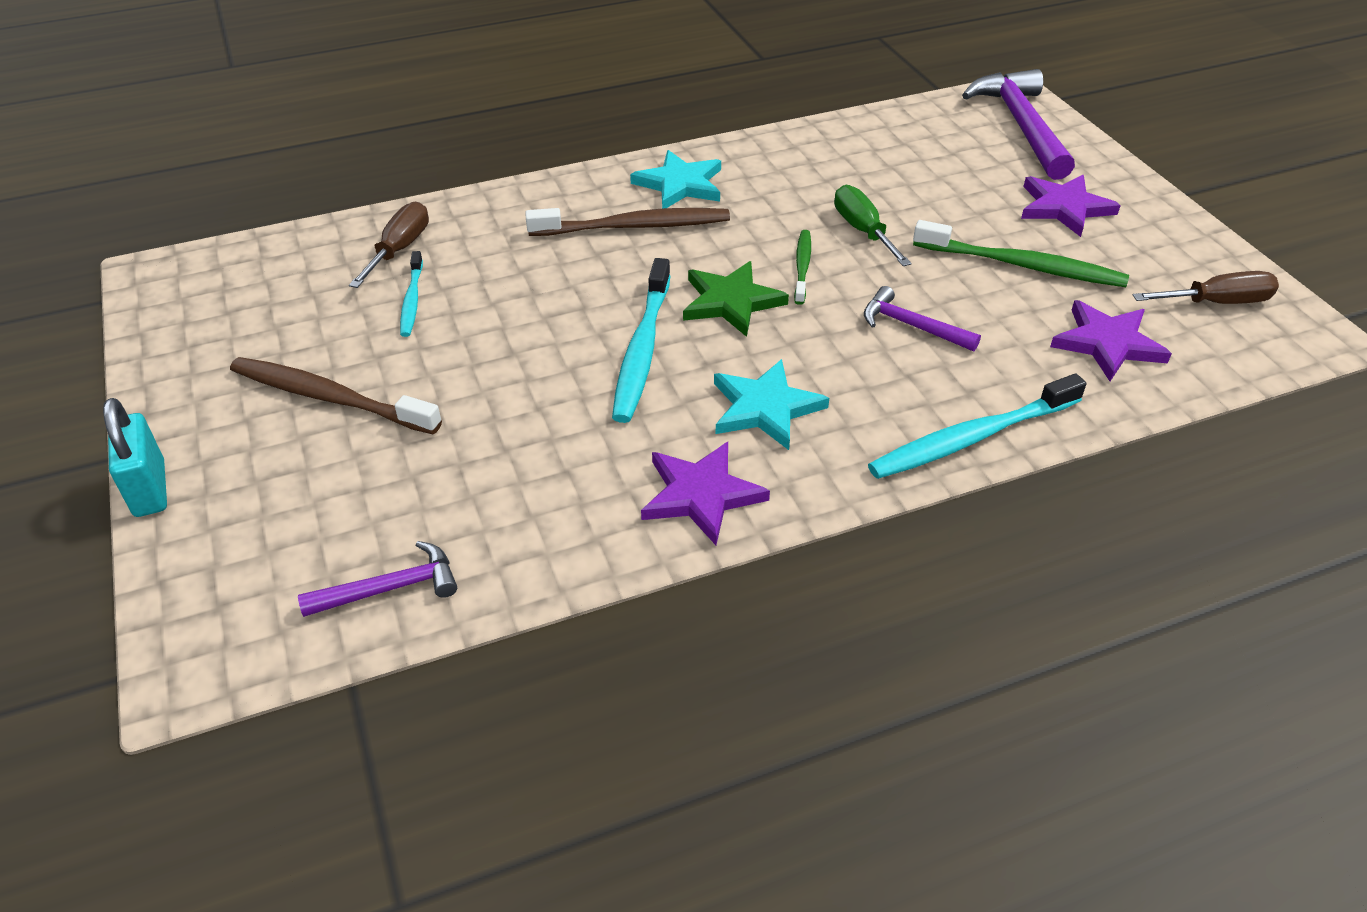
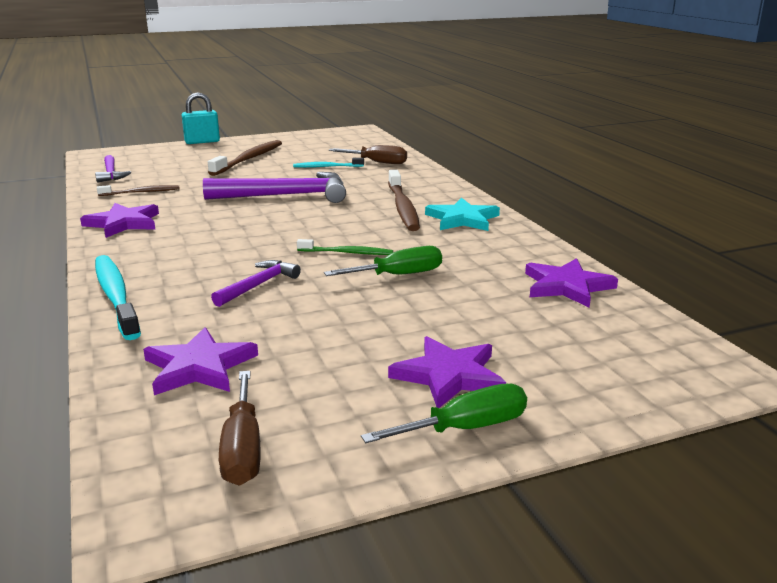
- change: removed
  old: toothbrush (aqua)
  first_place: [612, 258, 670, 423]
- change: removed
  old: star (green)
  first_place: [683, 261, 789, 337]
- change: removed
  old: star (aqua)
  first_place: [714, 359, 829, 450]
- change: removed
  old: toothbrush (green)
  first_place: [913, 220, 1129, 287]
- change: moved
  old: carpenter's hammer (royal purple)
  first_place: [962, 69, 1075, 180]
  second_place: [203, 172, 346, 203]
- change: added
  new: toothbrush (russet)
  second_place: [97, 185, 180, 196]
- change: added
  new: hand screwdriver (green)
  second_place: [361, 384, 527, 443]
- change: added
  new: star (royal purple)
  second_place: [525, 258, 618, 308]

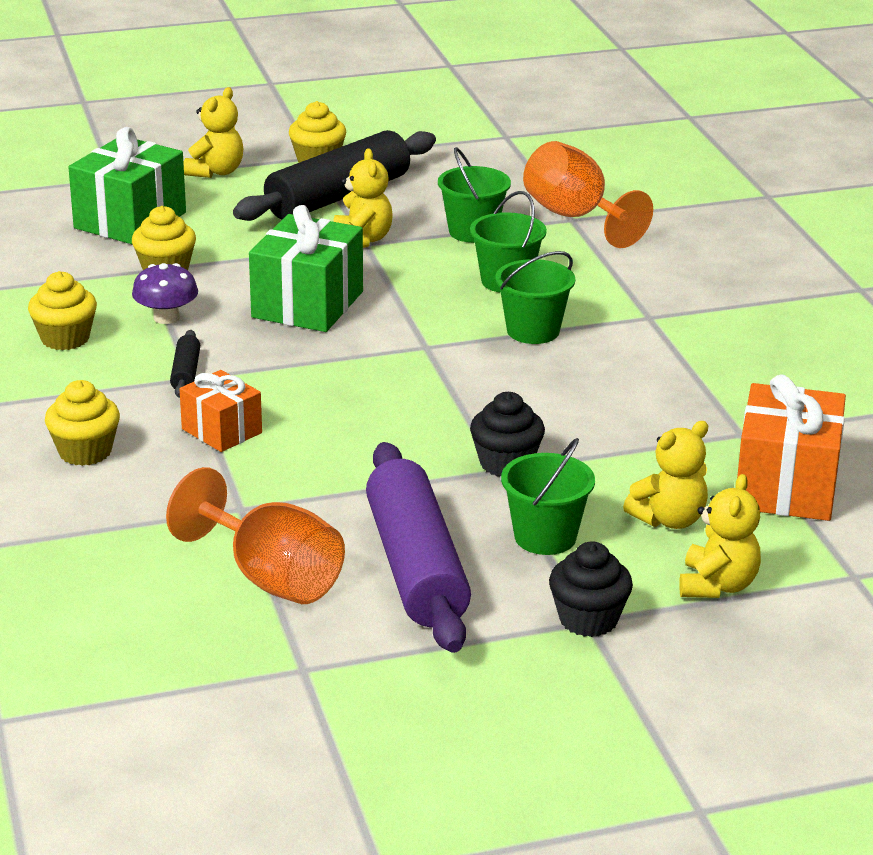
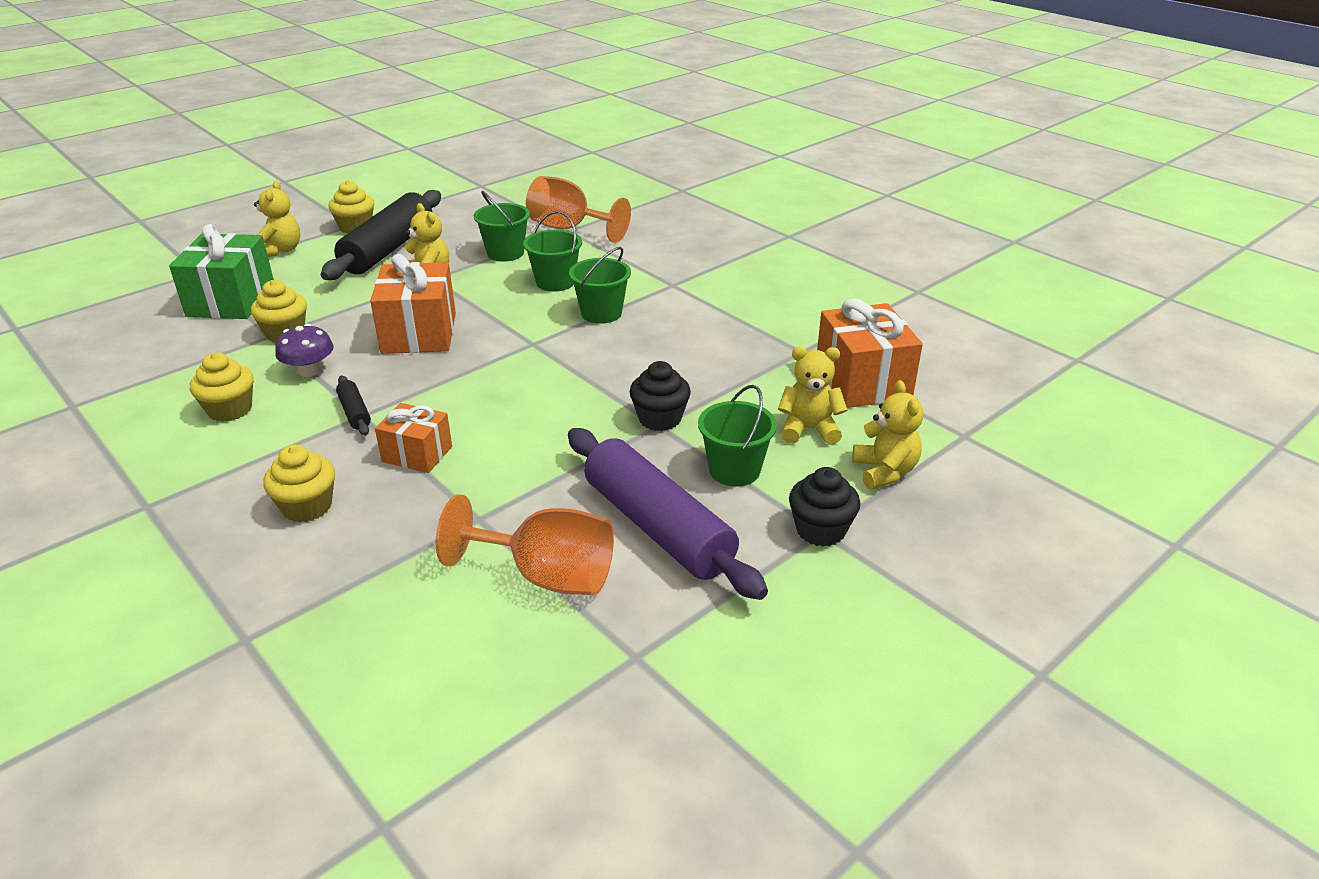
- change: recoloured
  old: gift (green)
  new: gift (orange)
  first_place: [249, 205, 363, 332]
  second_place: [370, 254, 456, 354]
- change: turned
  old: teddy (yellow)
  first_place: [623, 421, 708, 529]
  second_place: [778, 347, 847, 445]
  degrees: -120

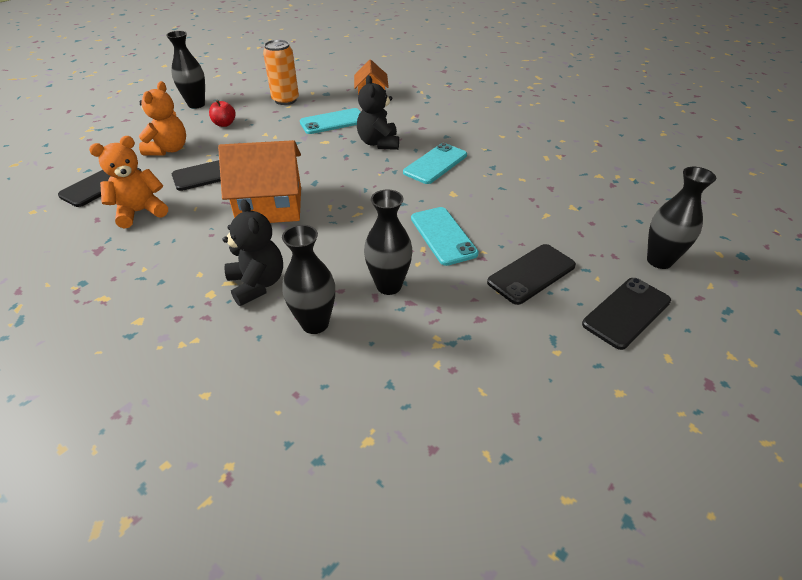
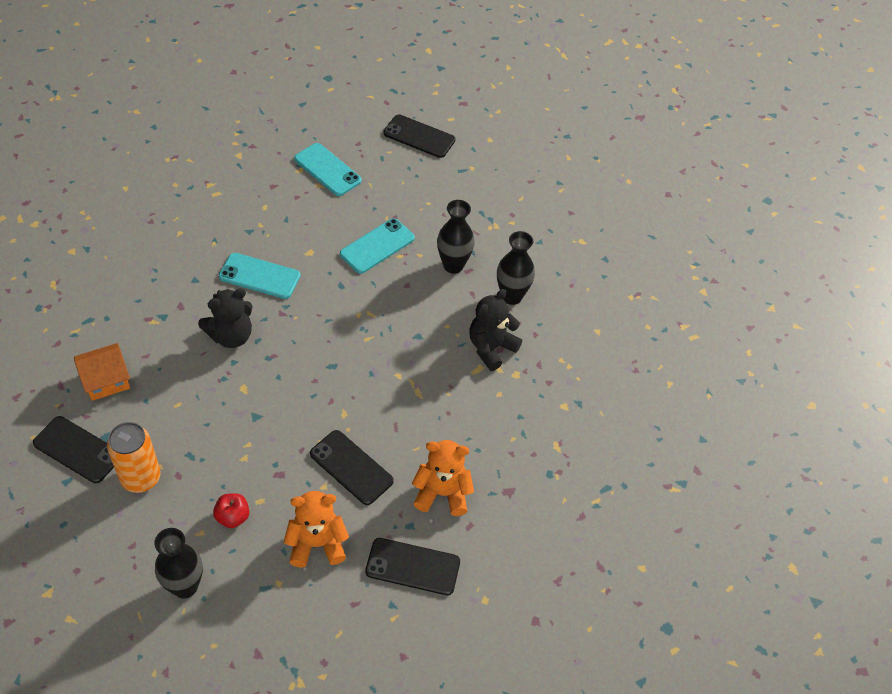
- change: turned
  old: teddy (orange)
  first_place: [89, 136, 168, 228]
  second_place: [412, 440, 474, 516]
  degrees: 150
- change: removed
  old: toy house (orange)
  first_place: [218, 140, 301, 223]
- change: moved
  old: phone (aqua)
  first_place: [300, 108, 361, 134]
  second_place: [294, 143, 362, 196]
- change: moved
  old: phone (ebony)
  first_place: [487, 244, 576, 305]
  second_place: [33, 416, 114, 483]
- change: removed
  old: vase (ebony)
  first_place: [647, 167, 716, 269]

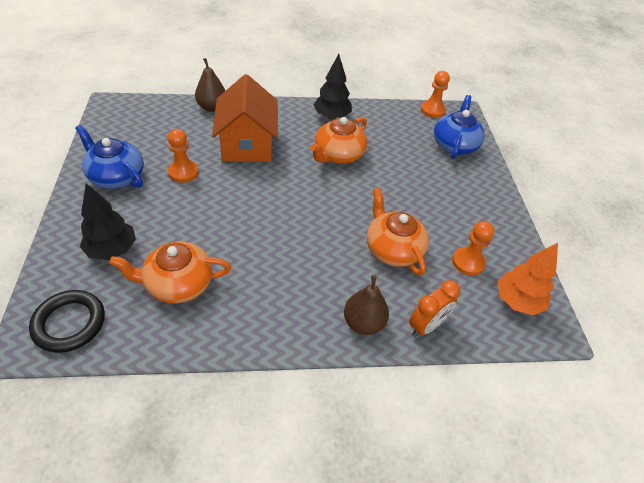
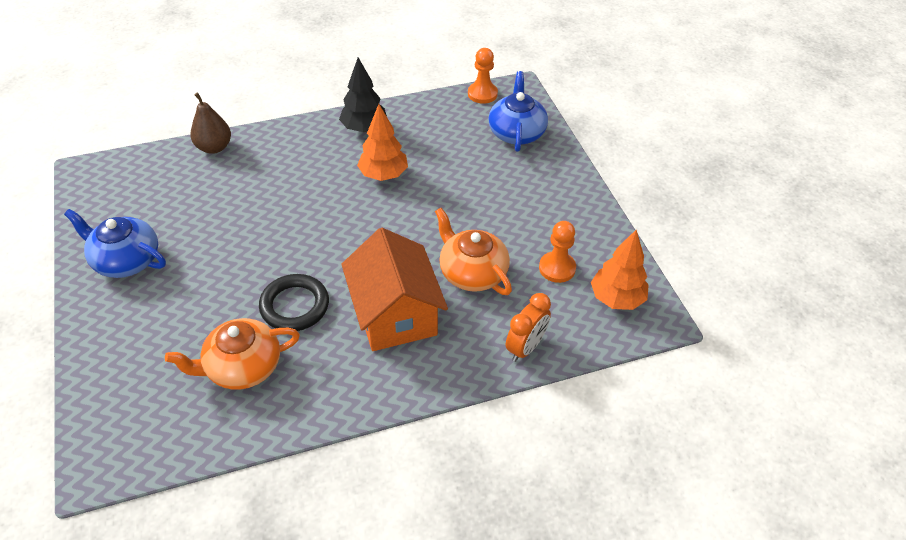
- change: moved
  old: hoop (ebony)
  first_place: [29, 290, 105, 353]
  second_place: [259, 274, 329, 331]
- change: removed
  old: tree (ebony)
  first_place: [80, 184, 136, 260]
- change: removed
  old: chess pawn (orange)
  first_place: [168, 129, 199, 183]
- change: moved
  old: toy house (orange)
  first_place: [212, 74, 278, 162]
  second_place: [341, 228, 448, 351]
- change: replaced
  old: teapot (orange)
  new: tree (orange)
  first_place: [310, 117, 367, 164]
  second_place: [357, 104, 408, 181]
- change: removed
  old: toy pear (russet)
  first_place: [344, 275, 389, 335]

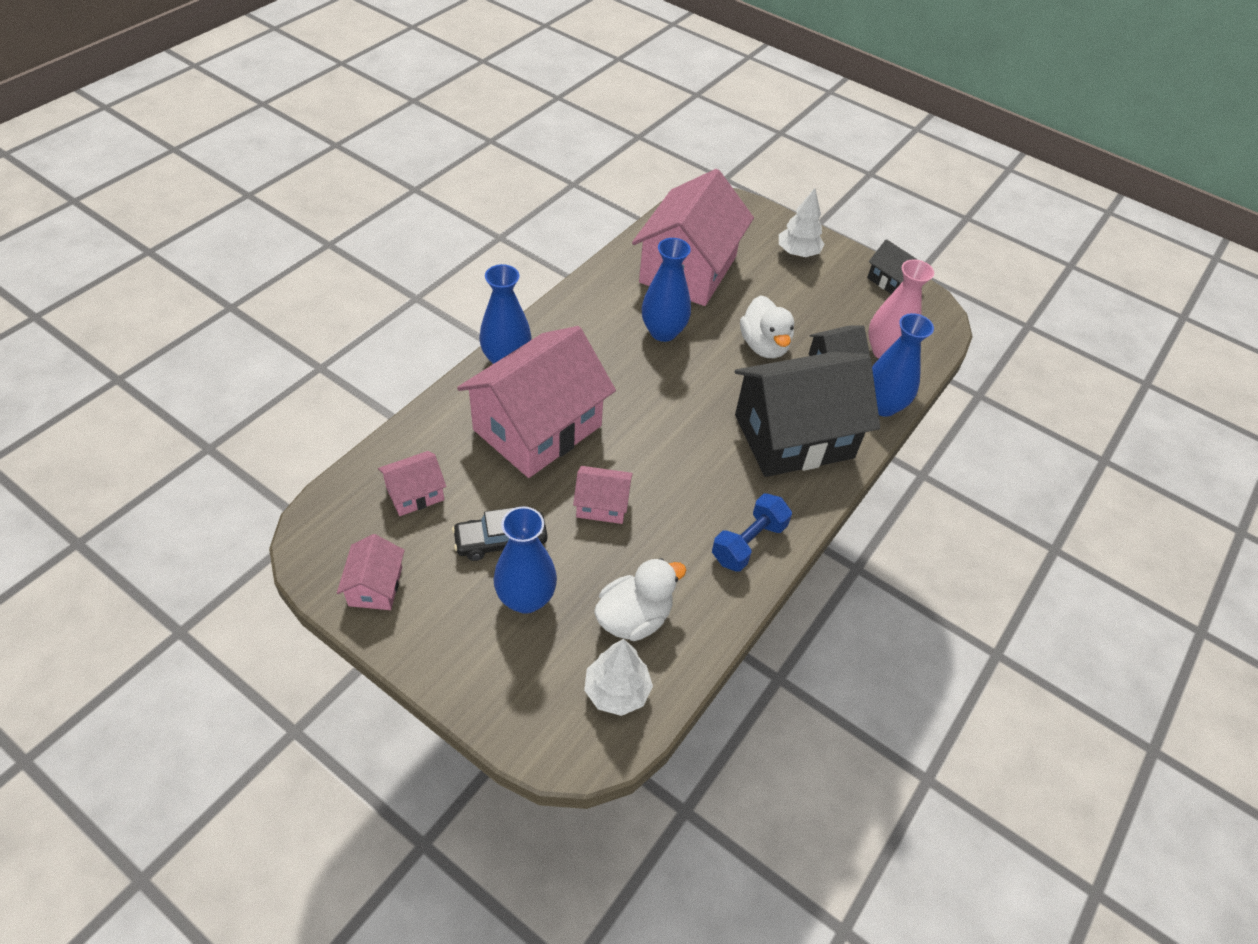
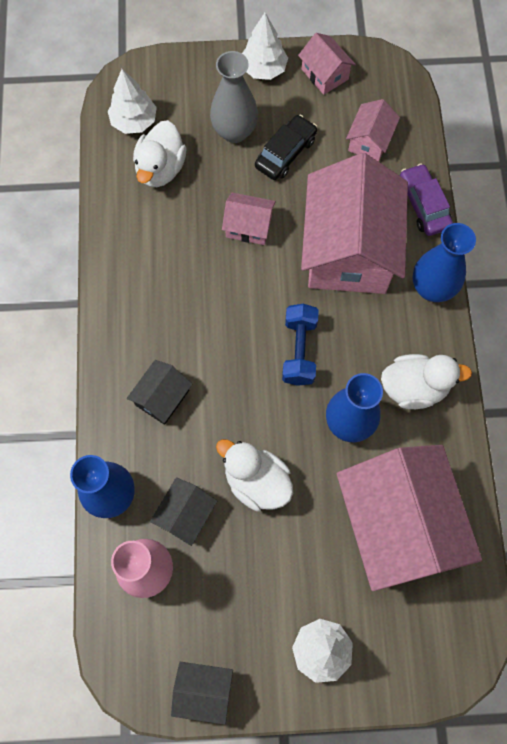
- change: recoloured
  old: vase (cobalt)
  new: vase (gray)
  first_place: [493, 506, 557, 614]
  second_place: [210, 51, 258, 143]
- change: turned
  old: toy house (pink)
  first_place: [573, 466, 633, 524]
  second_place: [222, 193, 276, 245]
  degrees: 45
- change: moved
  old: free weight (cobalt)
  first_place: [712, 493, 792, 572]
  second_place: [282, 304, 319, 386]
- change: resized
  old: toy house (ebony)
  first_place: [735, 352, 880, 477]
  second_place: [127, 360, 192, 425]
  factor: 0.44
- change: added
  new: tree (white)
  second_place: [242, 13, 288, 80]
- change: added
  new: rubber duck (white)
  second_place: [381, 354, 472, 409]
- change: added
  new: toy car (royal purple)
  second_place: [400, 164, 453, 236]

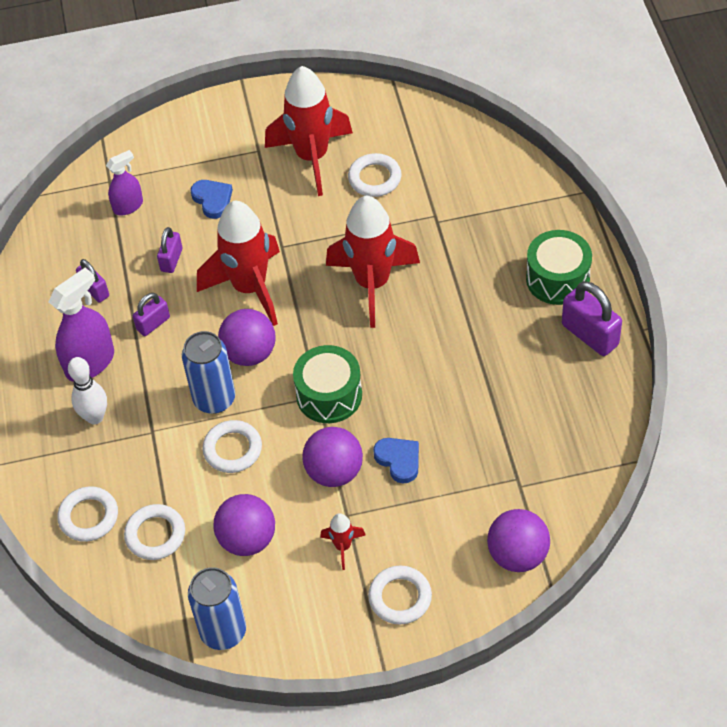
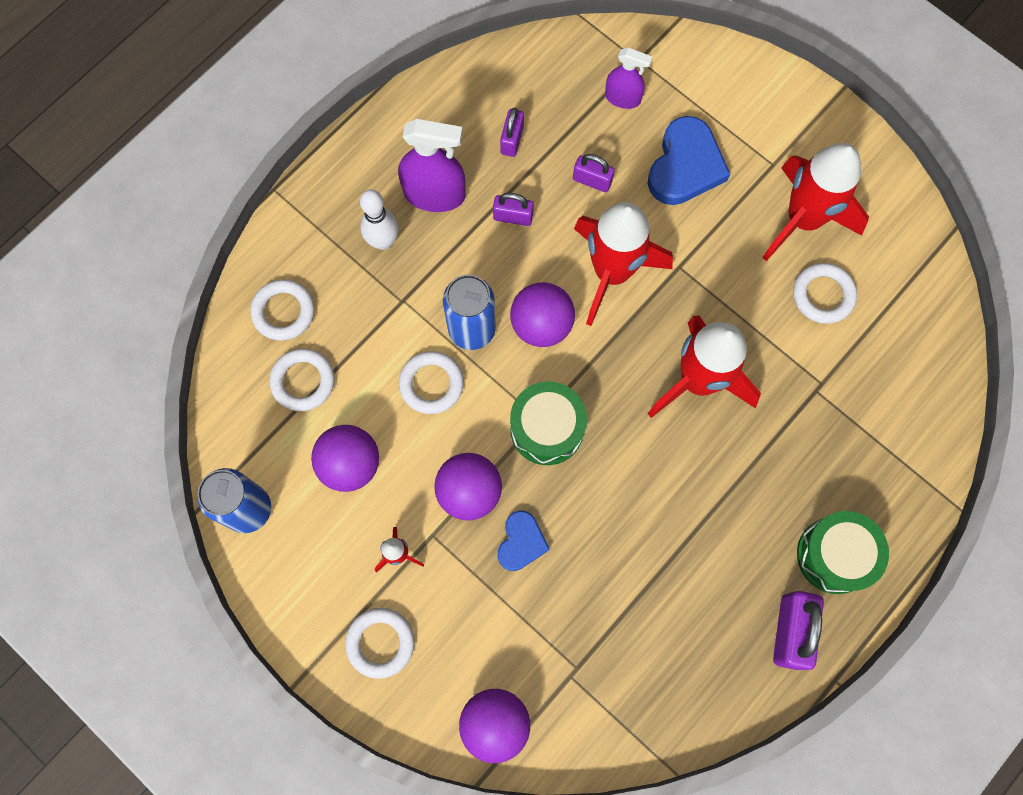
- change: turned
  old: small lock (royal purple)
  first_place: [157, 227, 183, 273]
  second_place: [573, 154, 615, 192]
  degrees: 45
- change: resized
  old: heart shape (cobalt)
  first_place: [191, 180, 233, 219]
  second_place: [648, 116, 730, 205]
  factor: 1.68

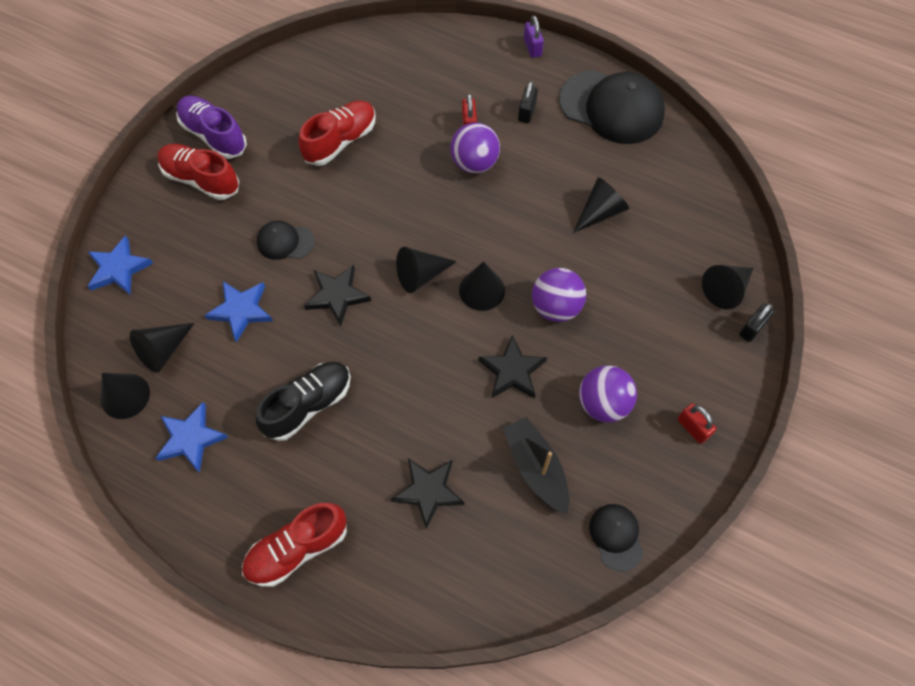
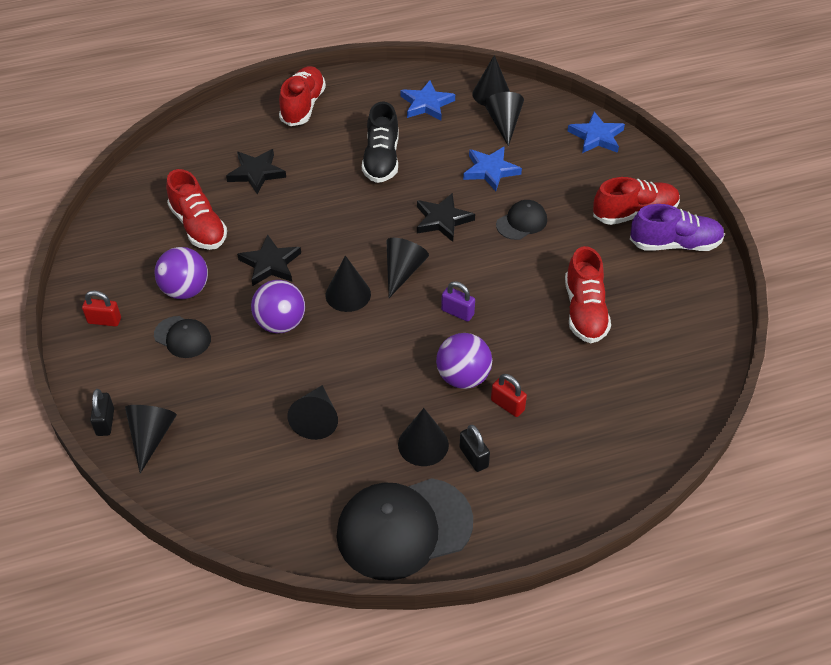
- change: replaced
  old: boat (ebony)
  new: lace-up shoe (crimson)
  first_place: [503, 417, 570, 514]
  second_place: [166, 169, 227, 250]
- change: moved
  old: small lock (royal purple)
  first_place: [524, 16, 544, 58]
  second_place: [441, 281, 475, 322]
- change: moved
  old: baseball cap (ebony)
  first_place: [589, 504, 644, 572]
  second_place: [154, 316, 211, 358]
- change: added
  new: solid cone (ebony)
  second_place: [398, 408, 449, 466]

